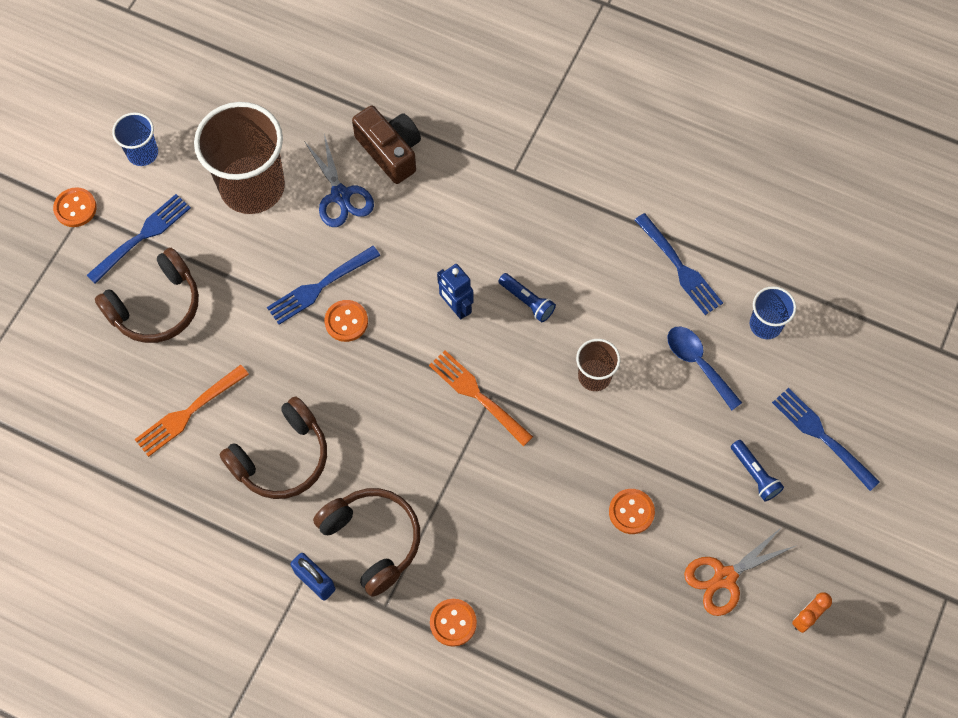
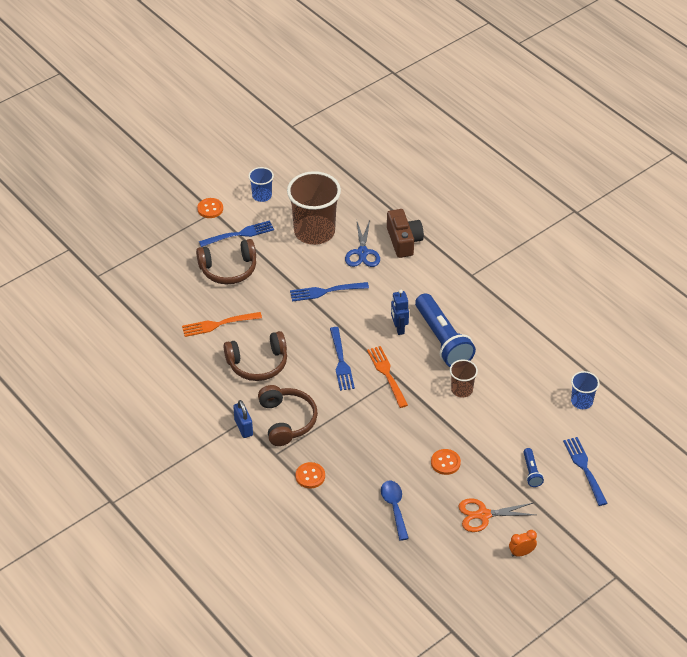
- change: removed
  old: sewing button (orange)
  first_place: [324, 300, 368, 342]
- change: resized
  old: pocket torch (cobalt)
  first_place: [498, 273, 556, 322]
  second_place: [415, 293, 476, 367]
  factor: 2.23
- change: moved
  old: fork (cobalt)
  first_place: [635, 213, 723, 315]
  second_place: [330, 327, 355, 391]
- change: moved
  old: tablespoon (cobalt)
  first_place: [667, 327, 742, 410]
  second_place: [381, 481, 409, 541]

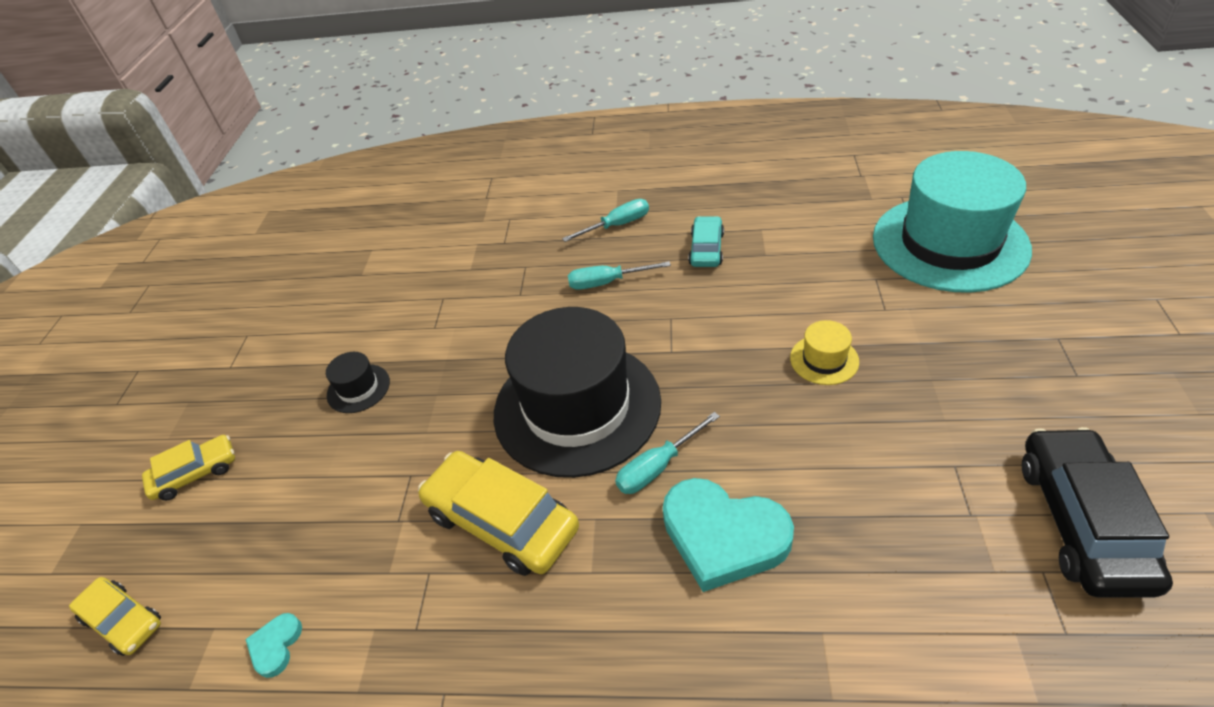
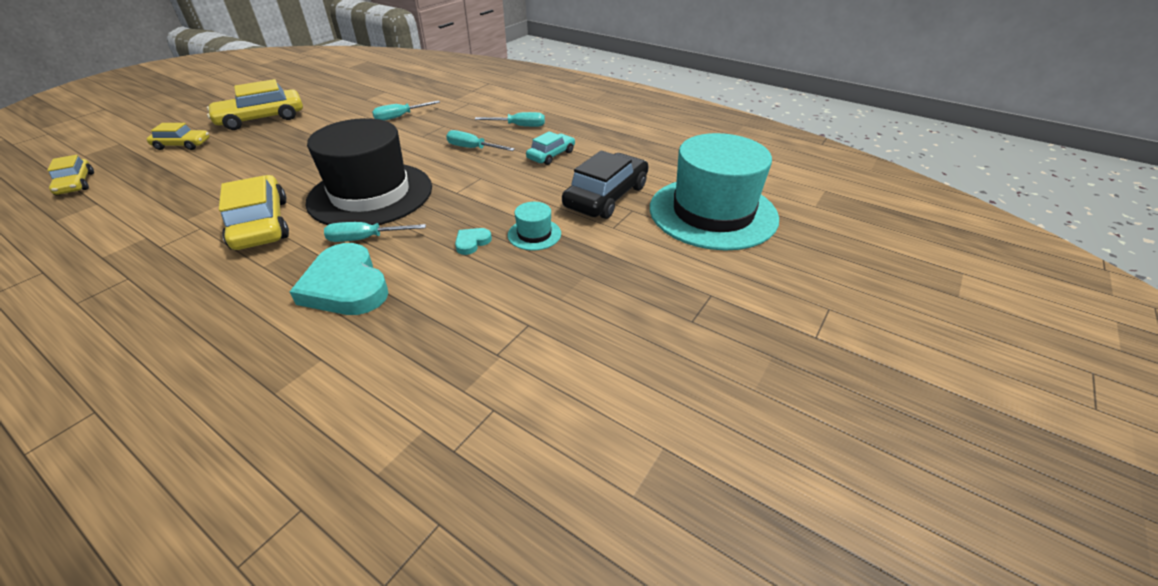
- change: moved
  old: heart shape (aqua)
  first_place: [245, 613, 302, 678]
  second_place: [455, 228, 492, 255]
- change: removed
  old: hat (ebony)
  first_place: [326, 352, 390, 413]
- change: recoloured
  old: hat (yellow)
  new: hat (aqua)
  first_place: [790, 320, 859, 385]
  second_place: [508, 202, 561, 251]
- change: moved
  old: toy car (ebony)
  first_place: [1022, 427, 1173, 598]
  second_place: [562, 151, 649, 219]
- change: added
  new: toy car (yellow)
  second_place: [207, 79, 303, 130]
- change: added
  new: hand screwdriver (aqua)
  second_place: [372, 101, 440, 121]

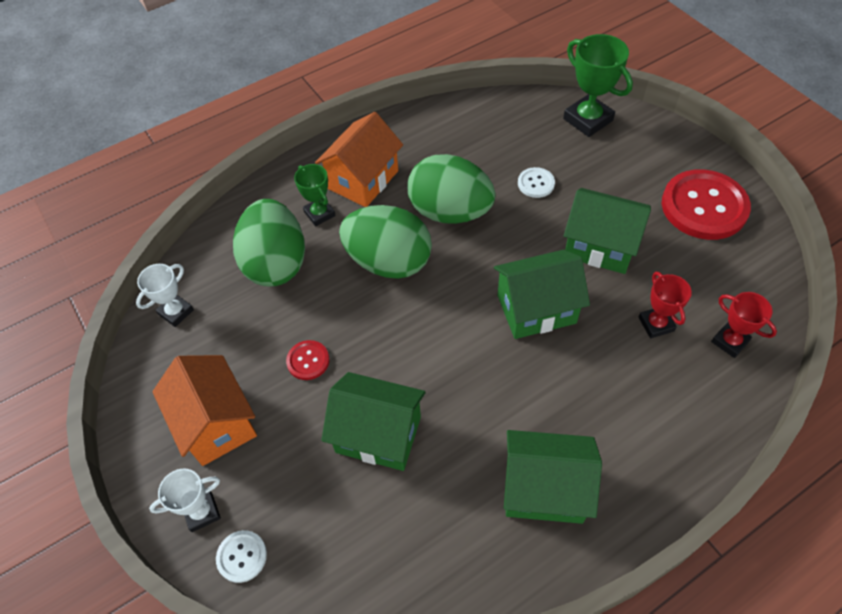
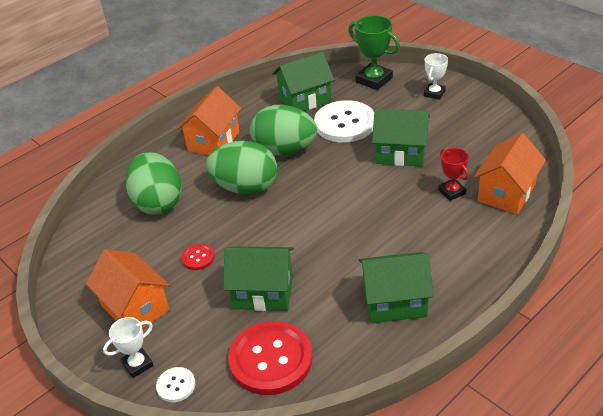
- change: moved
  old: trophy (white)
  first_place: [136, 264, 194, 327]
  second_place: [424, 53, 448, 100]
- change: removed
  old: trophy (green)
  first_place: [294, 164, 336, 226]
- change: moved
  old: toy house (green)
  first_place: [494, 250, 590, 339]
  second_place: [273, 52, 334, 111]
- change: resized
  old: sewing button (white)
  first_place: [518, 167, 555, 198]
  second_place: [314, 100, 374, 143]
  factor: 2.2
- change: moved
  old: sewing button (crimson)
  first_place: [662, 169, 751, 240]
  second_place: [228, 321, 312, 395]
- change: replaced
  old: trophy (crimson)
  new: toy house (orange)
  first_place: [711, 292, 777, 358]
  second_place: [474, 133, 546, 214]

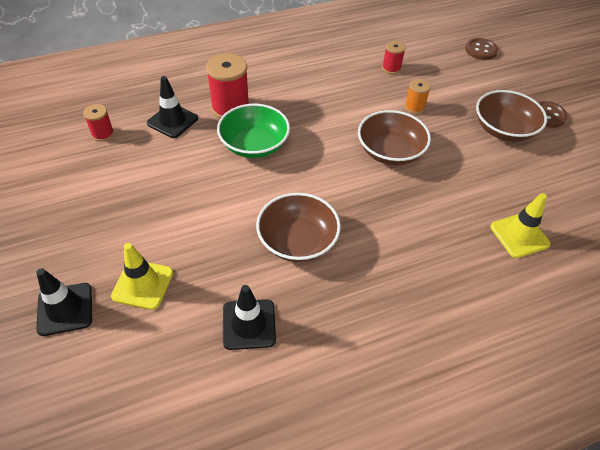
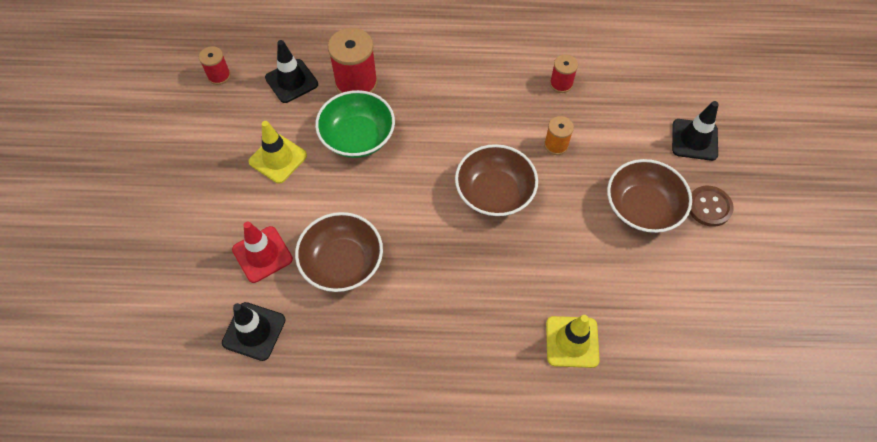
- change: moved
  old: road cone (ebony)
  first_place: [36, 268, 92, 336]
  second_place: [672, 101, 719, 161]
- change: moved
  old: road cone (yellow)
  first_place: [111, 243, 173, 310]
  second_place: [248, 121, 307, 184]
- change: removed
  old: sewing button (russet)
  first_place: [465, 38, 498, 60]
- change: added
  new: road cone (crimson)
  second_place: [232, 222, 293, 283]

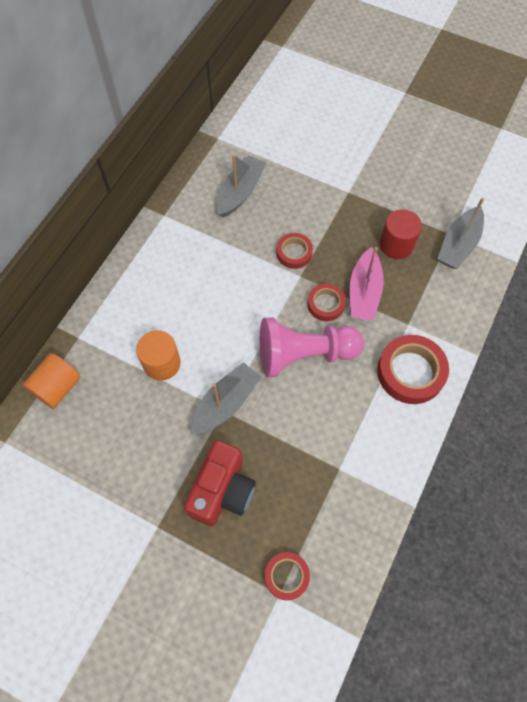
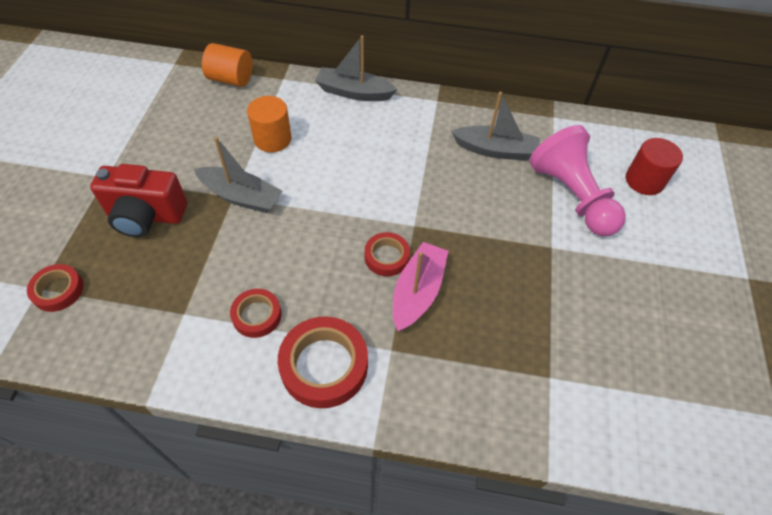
- change: moved
  old: chess pawn (pink)
  first_place: [260, 317, 364, 377]
  second_place: [529, 125, 626, 236]
- change: moved
  old: sticky tape (crimson)
  first_place: [276, 233, 313, 269]
  second_place: [230, 289, 281, 338]
- change: turned
  old: boat (pink)
  first_place: [350, 247, 384, 321]
  second_place: [393, 242, 448, 331]
  degrees: 120
- change: moved
  old: solid cylinder (crimson)
  first_place: [380, 209, 422, 259]
  second_place: [626, 138, 683, 195]
- change: moved
  old: boat (gray)
  first_place: [437, 198, 484, 269]
  second_place: [315, 35, 398, 101]

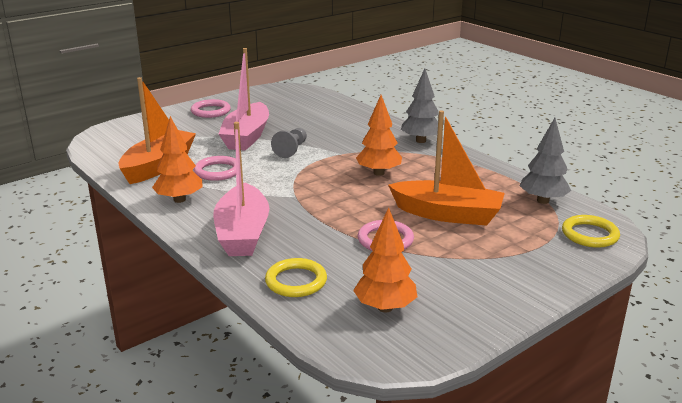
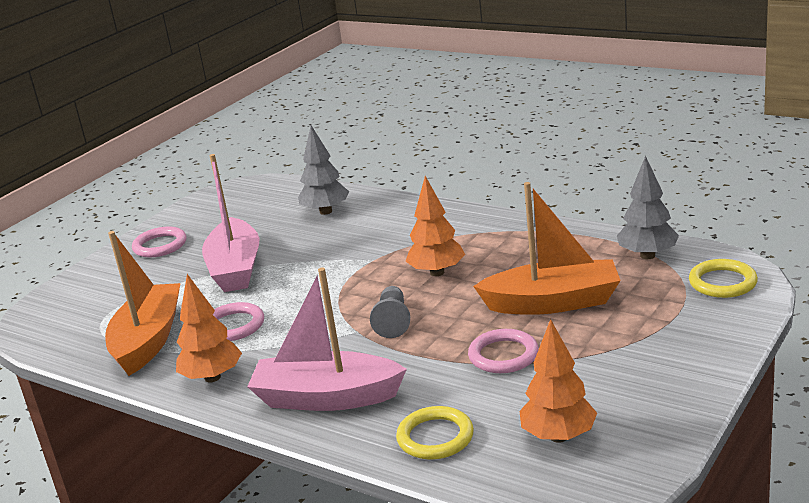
- change: turned
  old: boat (pink)
  first_place: [213, 122, 270, 256]
  second_place: [247, 267, 407, 411]
  degrees: 120
- change: moved
  old: chess pawn (gray)
  first_place: [271, 128, 307, 158]
  second_place: [370, 286, 410, 338]
- change: moved
  old: tree (gray)
  first_place: [401, 69, 438, 143]
  second_place: [298, 125, 349, 215]

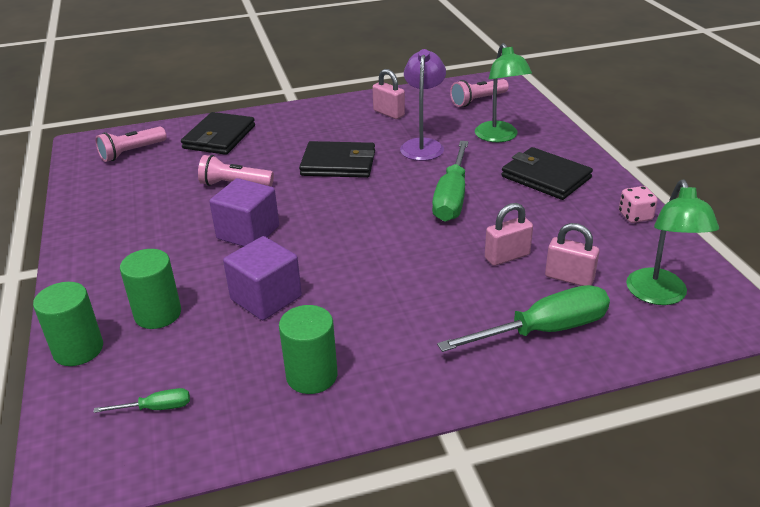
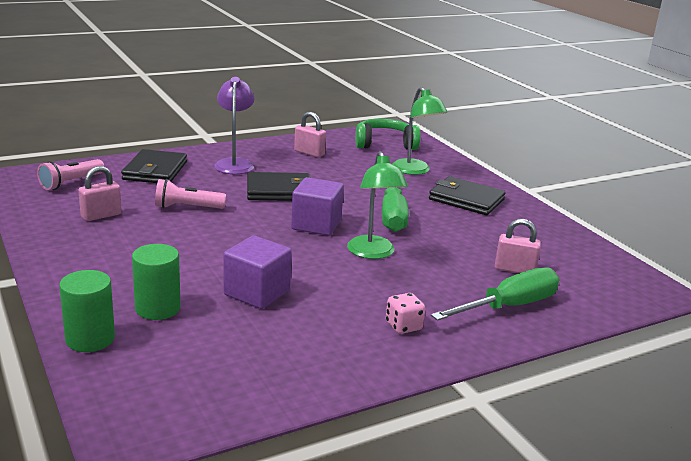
- change: removed
  old: hand screwdriver (green)
  first_place: [94, 388, 190, 413]
- change: moved
  old: block (royal purple)
  first_place: [209, 178, 279, 247]
  second_place: [291, 177, 344, 236]
- change: removed
  old: solid cylinder (green)
  first_place: [279, 305, 338, 394]
- change: moved
  old: reading lamp (royal purple)
  first_place: [400, 49, 446, 161]
  second_place: [214, 77, 255, 174]
- change: replaced
  old: pocket torch (pink)
  new: headset (green)
  first_place: [450, 79, 509, 107]
  second_place: [355, 119, 421, 150]
- change: moved
  old: small lock (pink)
  first_place: [485, 203, 533, 266]
  second_place: [78, 166, 122, 221]
- change: moved
  old: game die (pink)
  first_place: [619, 186, 658, 223]
  second_place: [386, 293, 425, 334]
- change: moved
  old: reading lamp (green)
  first_place: [626, 179, 719, 305]
  second_place: [347, 151, 408, 259]

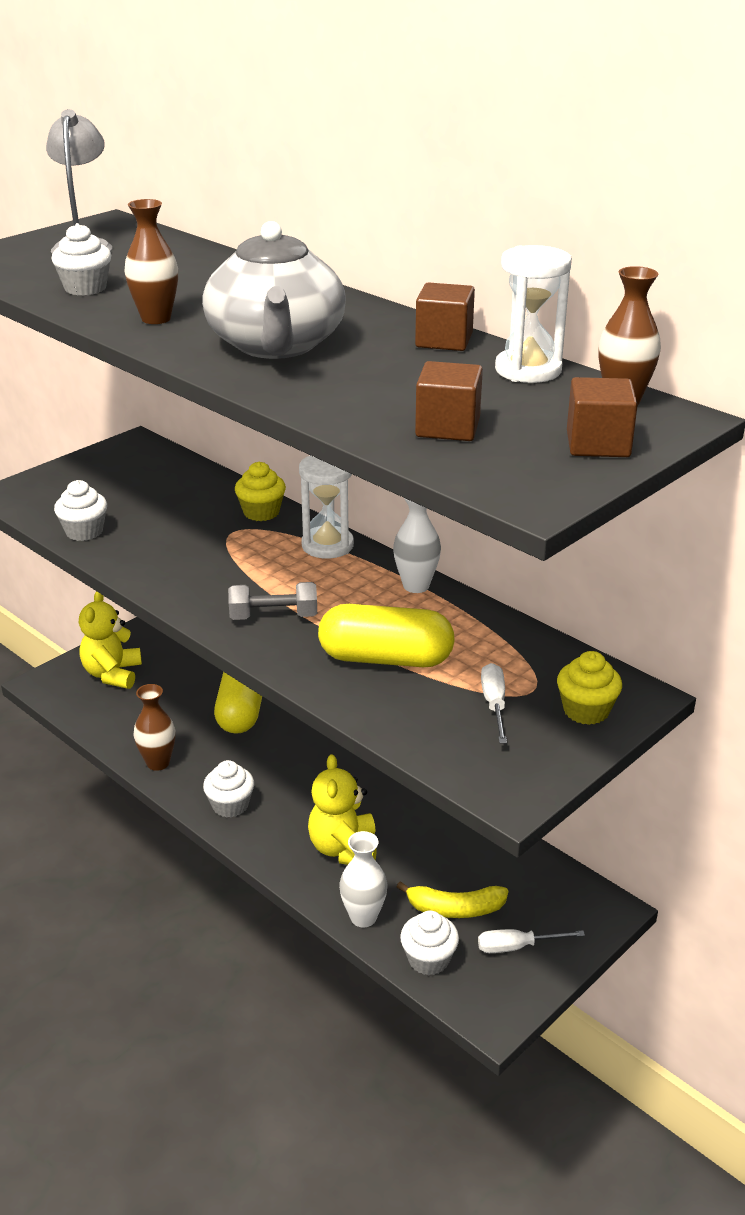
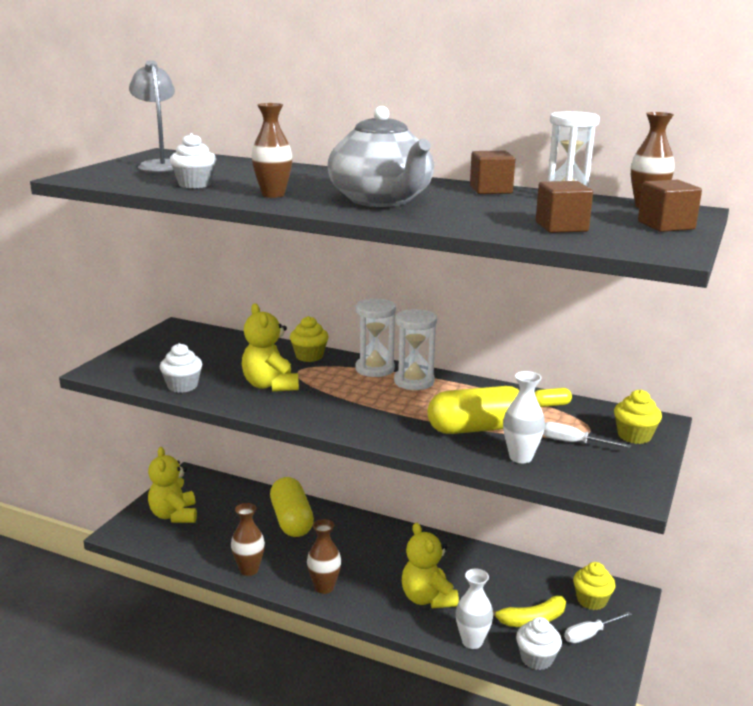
- change: replaced
  old: fairy cake (white)
  new: vase (russet)
  first_place: [203, 760, 254, 818]
  second_place: [307, 519, 341, 594]
- change: removed
  old: free weight (gray)
  first_place: [228, 582, 317, 620]
- change: moved
  old: vase (white)
  first_place: [393, 498, 441, 593]
  second_place: [503, 371, 545, 463]
- change: turned
  old: hand screwdriver (white)
  first_place: [481, 663, 507, 744]
  second_place: [543, 422, 632, 448]
  degrees: -45
- change: added
  new: teddy (yellow)
  second_place: [242, 304, 299, 392]
- change: added
  new: sand timer (white)
  second_place: [394, 309, 437, 390]
- change: added
  new: capsule (yellow)
  second_place: [535, 388, 572, 407]
- change: added
  new: fairy cake (yellow)
  second_place: [573, 562, 616, 610]

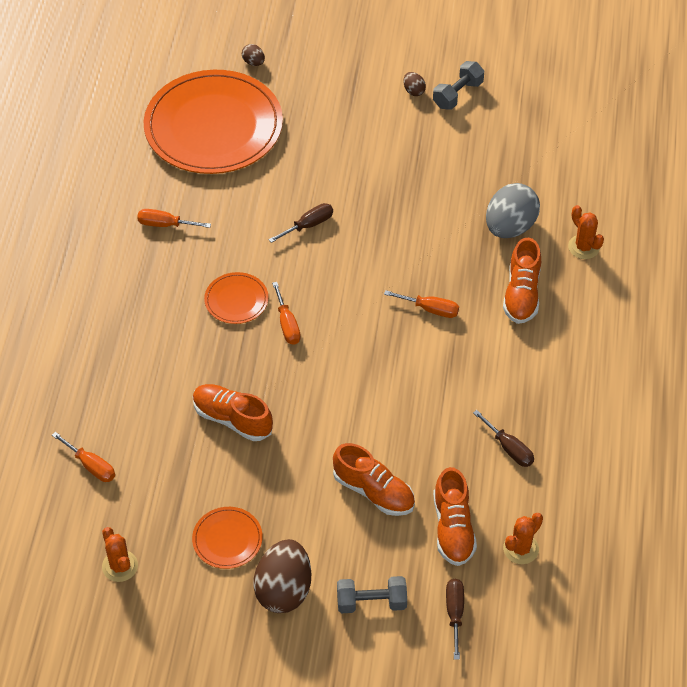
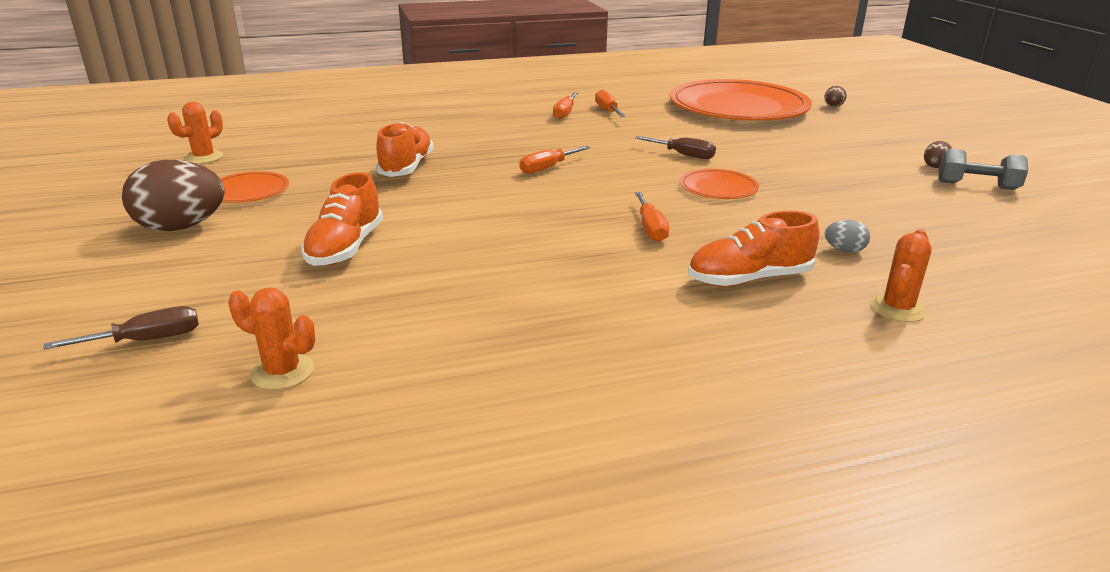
- change: moved
  old: hand screwdriver (orange)
  first_place: [52, 432, 115, 482]
  second_place: [553, 93, 578, 119]
- change: moved
  old: flat dish (orange)
  first_place: [204, 272, 268, 324]
  second_place: [680, 169, 759, 199]
- change: removed
  old: free weight (gray)
  first_place: [337, 576, 407, 613]
- change: removed
  old: lace-up shoe (orange)
  first_place: [433, 467, 477, 566]
- change: removed
  old: hand screwdriver (russet)
  first_place: [473, 410, 534, 467]
- change: resized
  old: egg (gray)
  first_place: [486, 183, 540, 238]
  second_place: [825, 220, 870, 253]
  factor: 0.45

